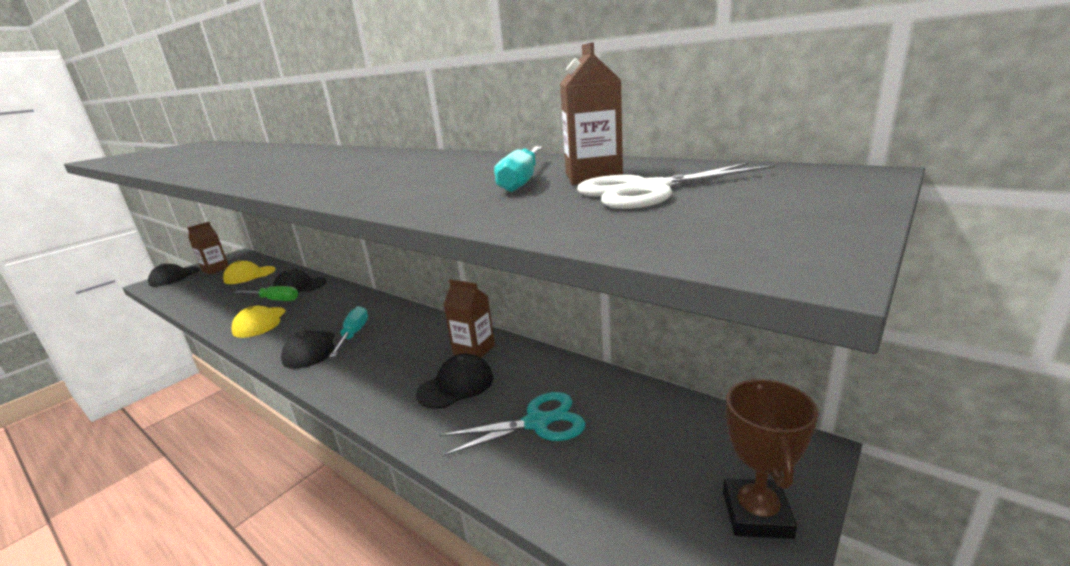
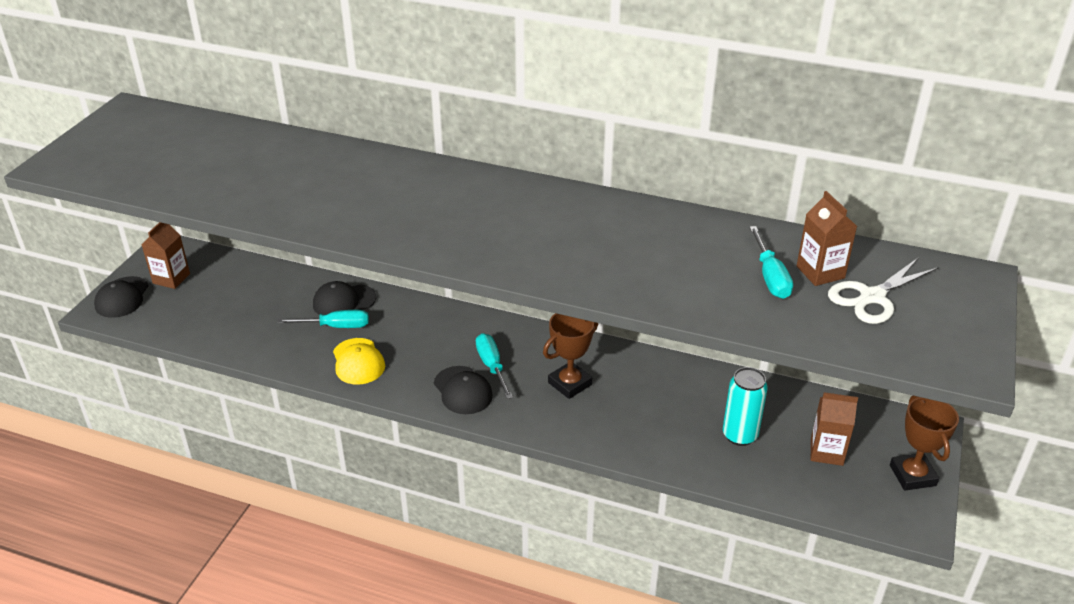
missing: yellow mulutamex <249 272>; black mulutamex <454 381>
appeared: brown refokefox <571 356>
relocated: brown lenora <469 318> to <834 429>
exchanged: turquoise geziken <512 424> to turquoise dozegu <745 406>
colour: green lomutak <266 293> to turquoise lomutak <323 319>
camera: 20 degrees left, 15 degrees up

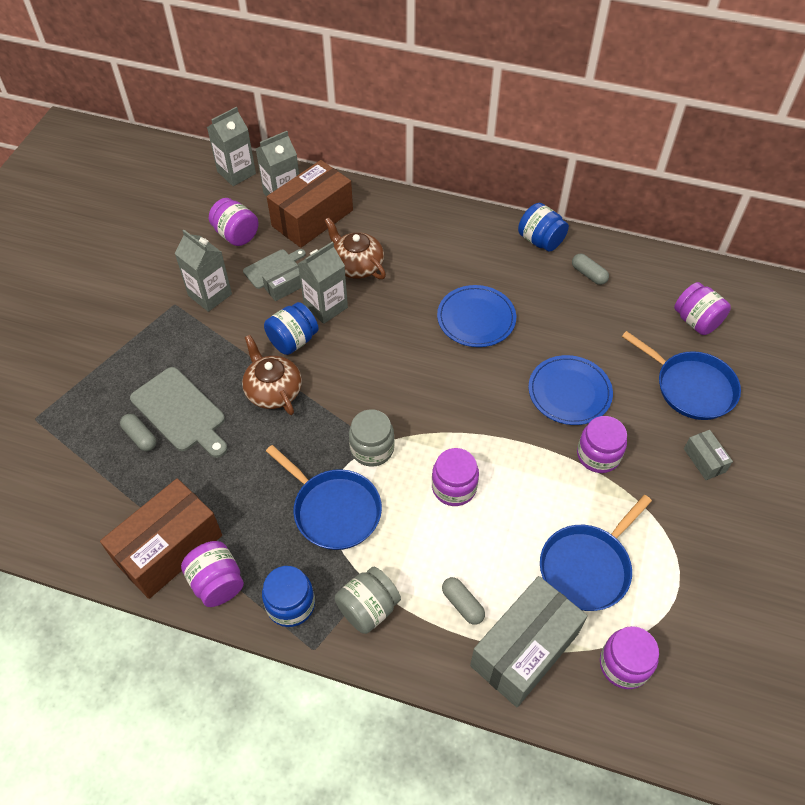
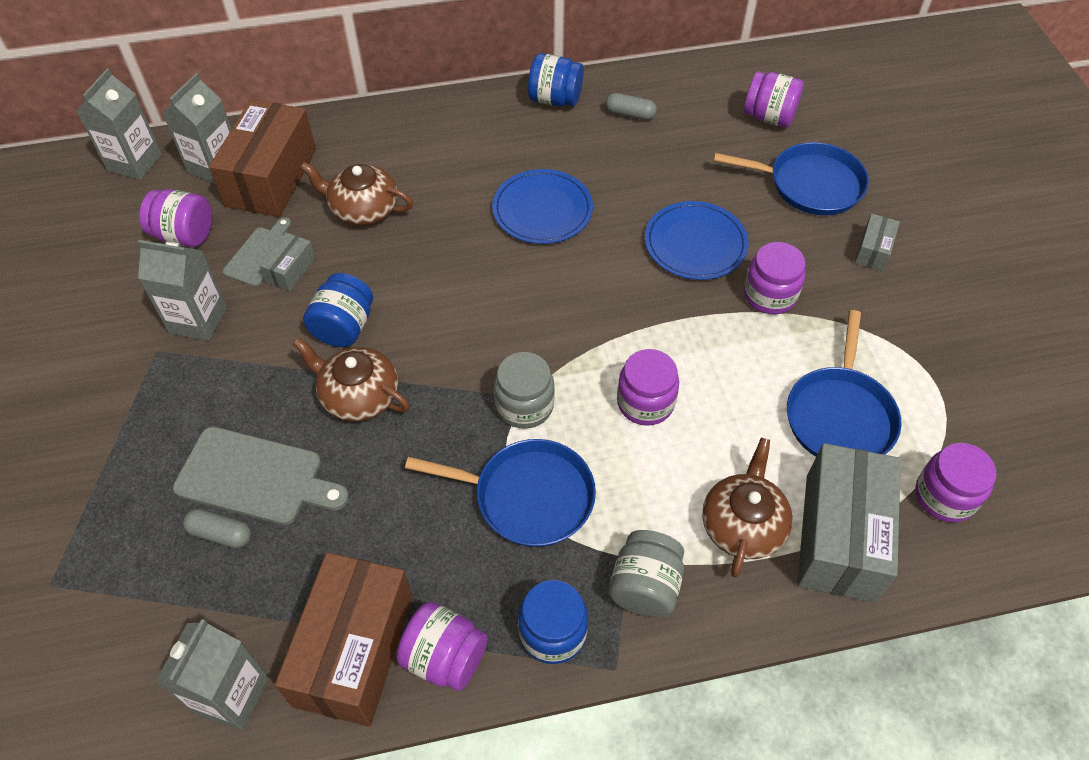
relocated: grey lenora <323 283> to <212 675>
exchanged: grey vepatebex <463 601> to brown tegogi <747 507>
spun: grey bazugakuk <708 455> = <877 243> 75 degrees clockwise
camera: 30 degrees left, 0 degrees up

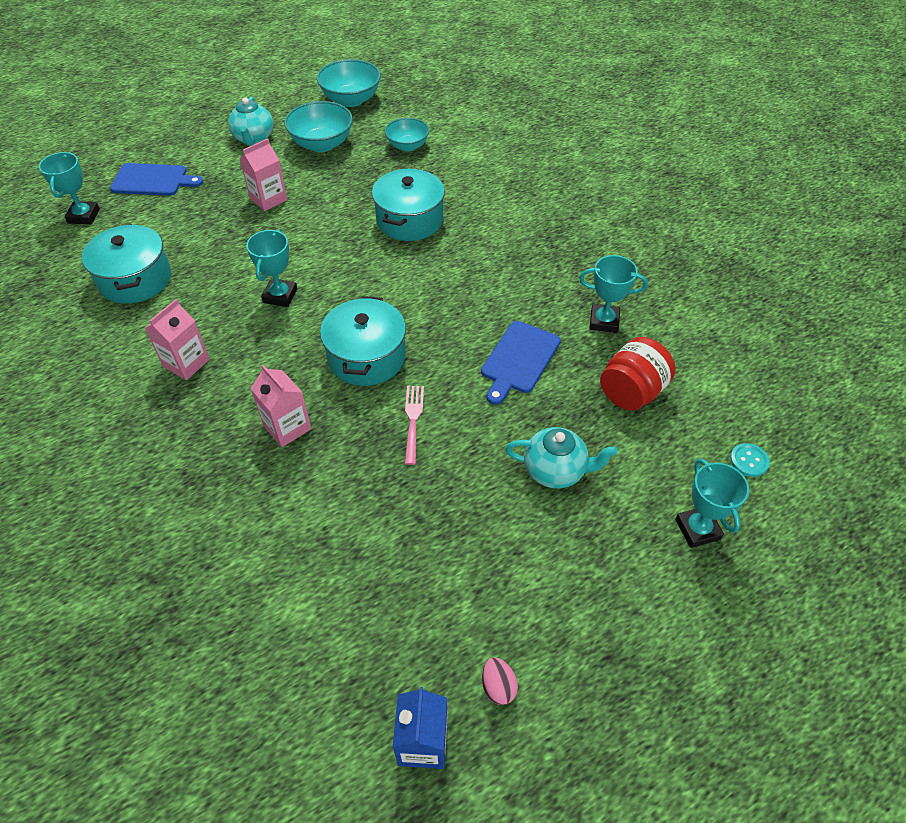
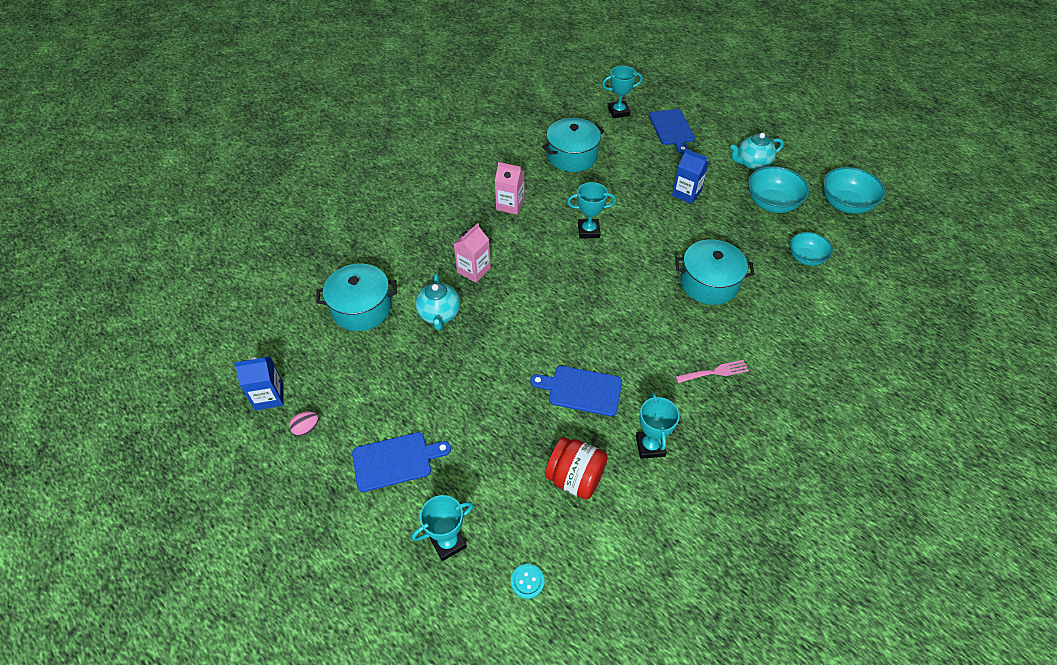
appeared: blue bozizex <401 462>
relocated: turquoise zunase <363 341> to <356 297>; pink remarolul <414 425> to <712 371>; turquoise tegogi <561 458> to <437 301>
colour: pink lenora <263 174> to blue lenora <690 176>
camera: 75 degrees right, 0 degrees up

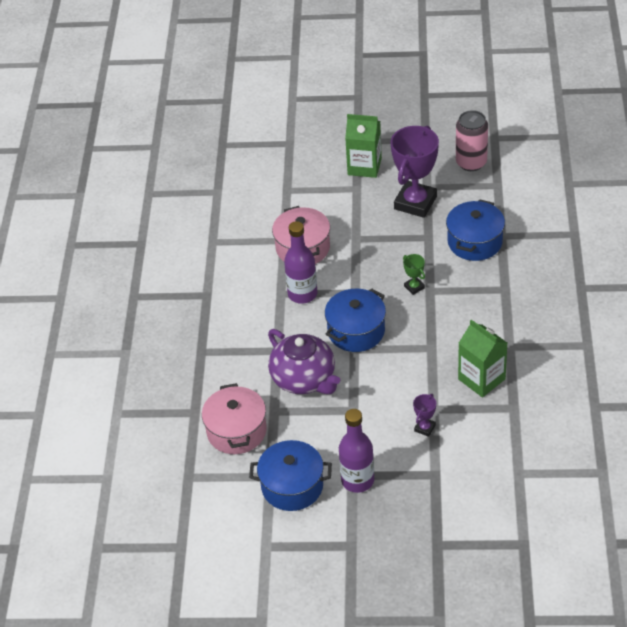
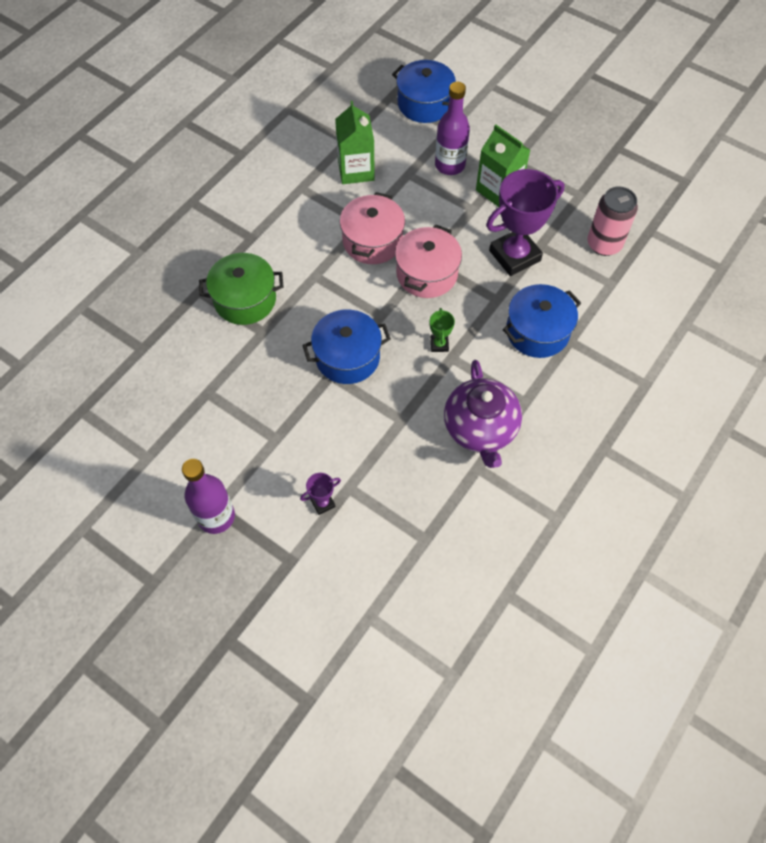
appeared: green zunase <241 289>
relocated: pink zunase <234 418> to <428 261>; blue zunase <290 475> to <424 91>; purple tegogi <304 361> to <483 414>; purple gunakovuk <301 262> to <452 128>; green lenora <482 358> to <355 142>
camera: 30 degrees right, 15 degrees up

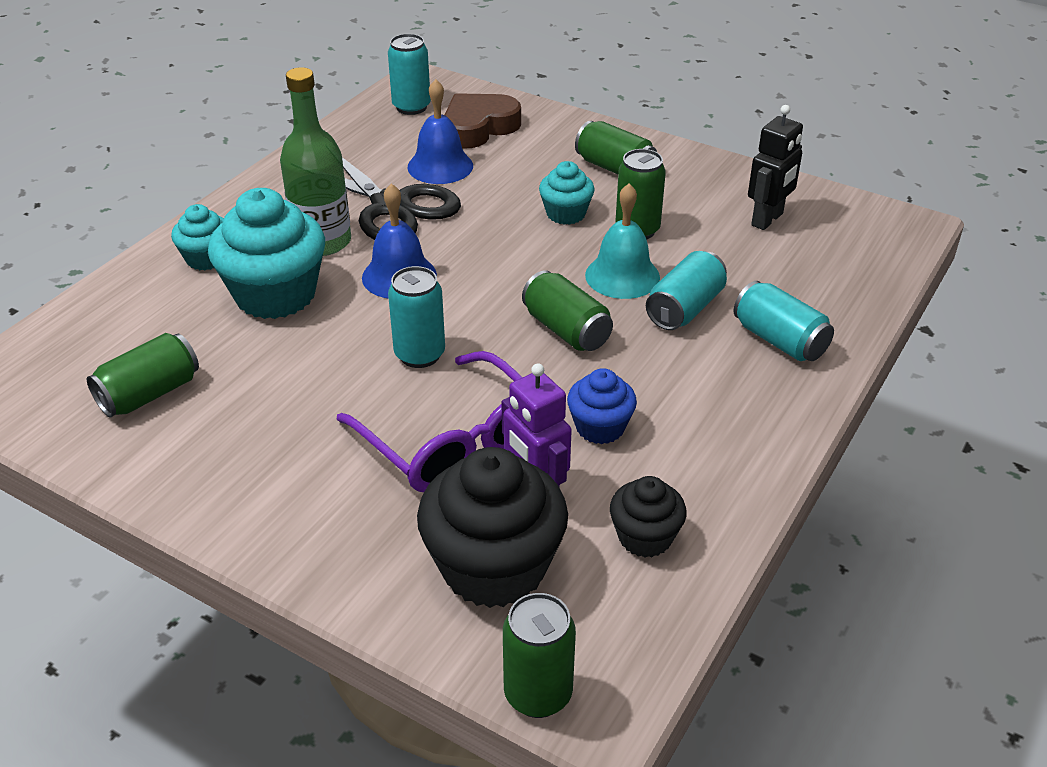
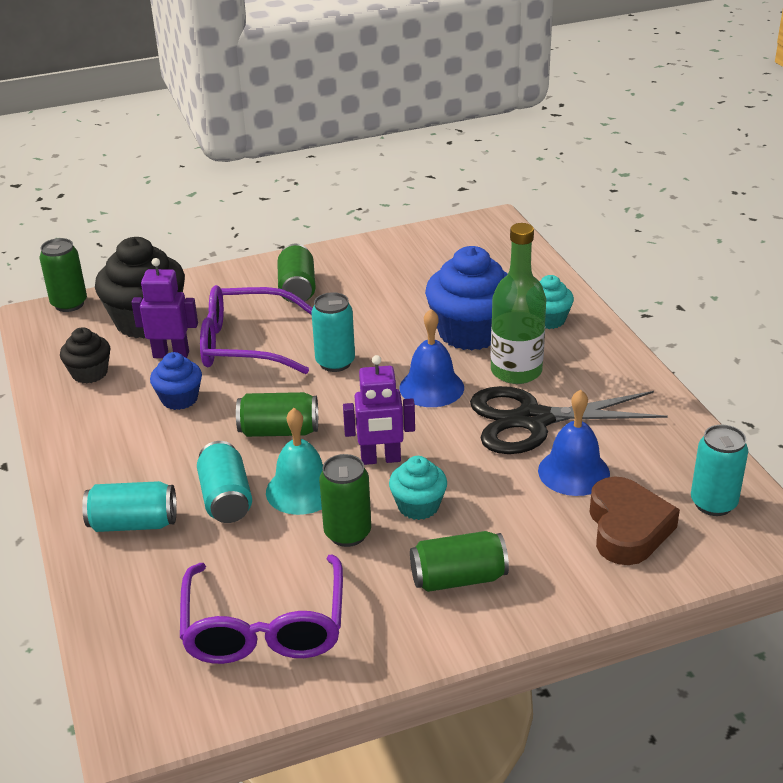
appeared: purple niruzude <379 410>
relocated: green dozegu <143 375> to <296 273>
exchanged: black niruzude <775 167> to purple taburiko <261 609>
colour: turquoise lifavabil <266 253> to blue lifavabil <466 298>
camera: 130 degrees right, 5 degrees down

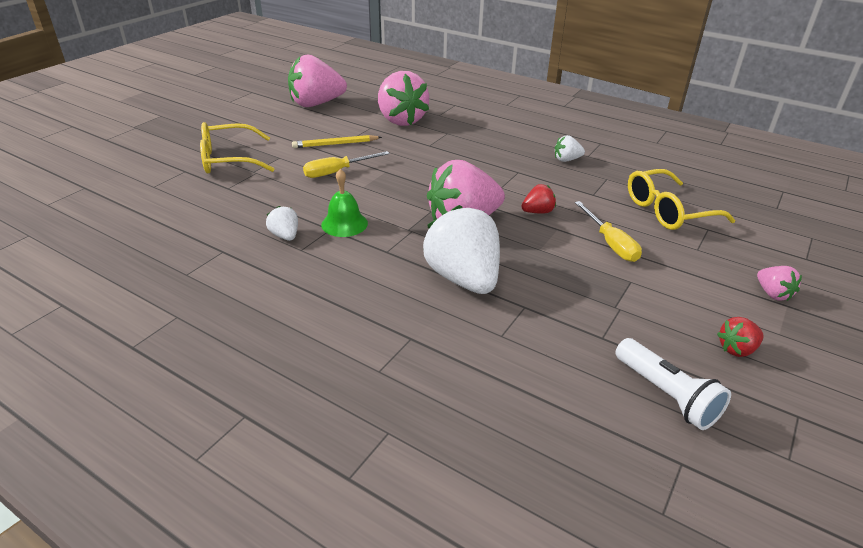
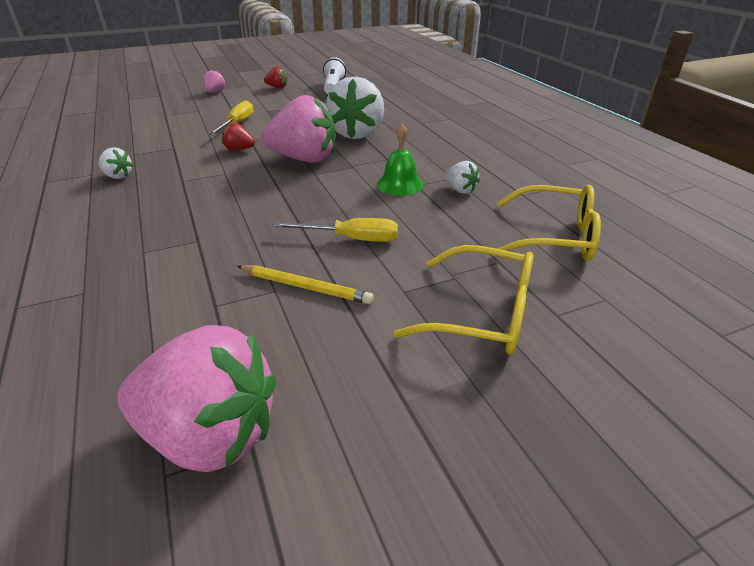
missing: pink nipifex <403 98>
relocated: yellow taburiko <681 199> to <547 223>
spun: white nipifex <282 223> = <462 177> 45 degrees counterclockwise
camera: 145 degrees left, 0 degrees up

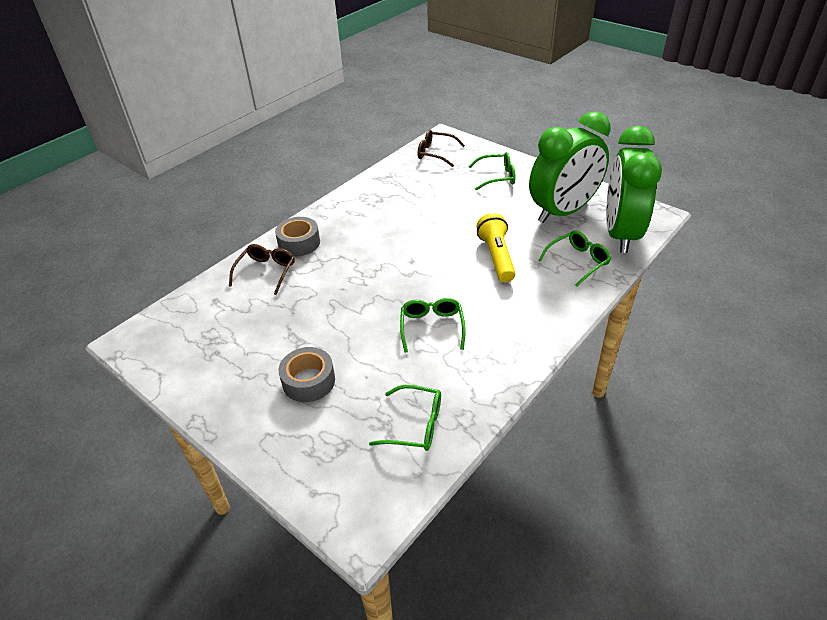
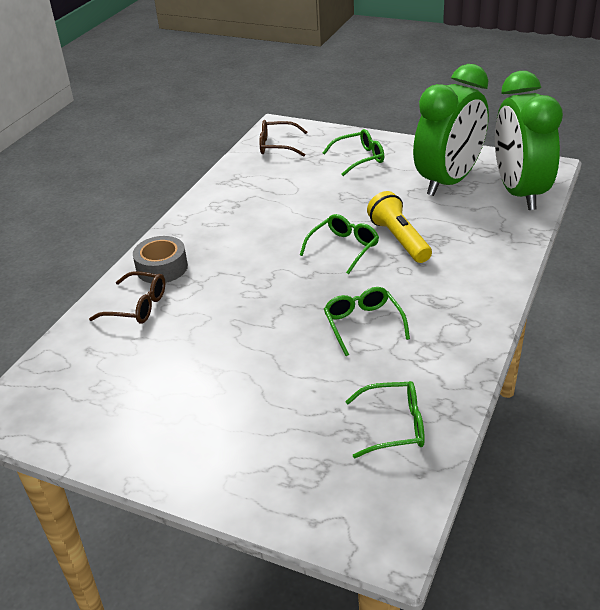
missing: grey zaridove <306 374>
relocated: green taburiko <574 258> to <339 244>
spun: brown taburiko <262 269> = <127 297> 105 degrees clockwise
camera: 15 degrees left, 5 degrees down

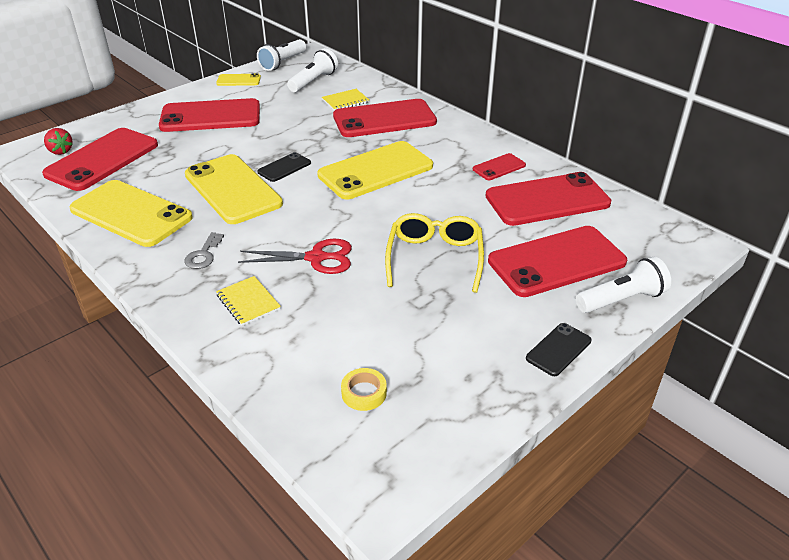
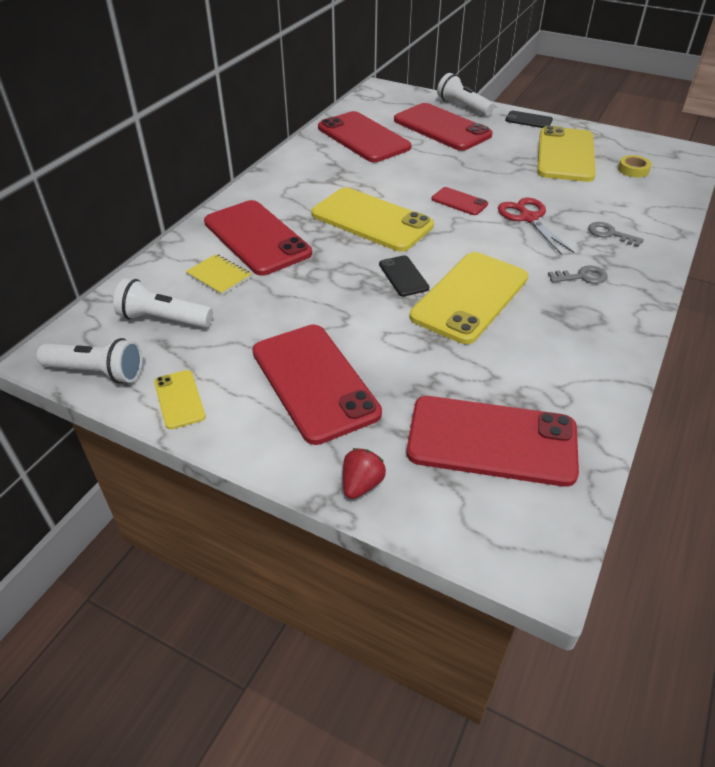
missing: yellow taburiko <434 253>
relocated: red nipifex <58 141> to <364 473>; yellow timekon <131 213> to <566 154>; red timekon <499 166> to <460 201>
exchanged: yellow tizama <248 301> to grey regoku <616 234>
spun: black timekon <284 167> = <404 276> 45 degrees clockwise
camera: 110 degrees left, 5 degrees up

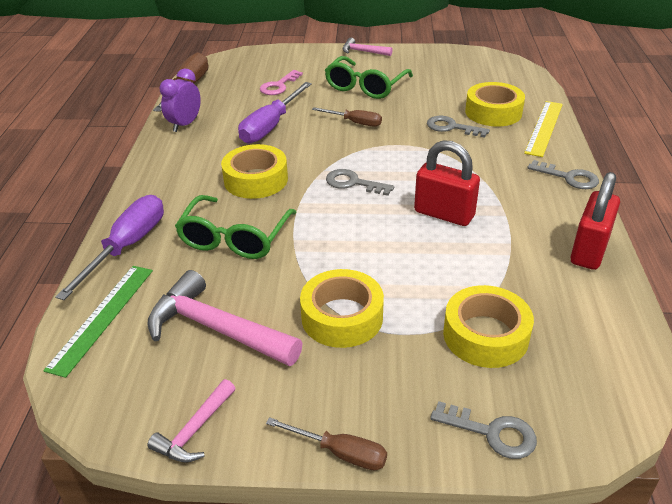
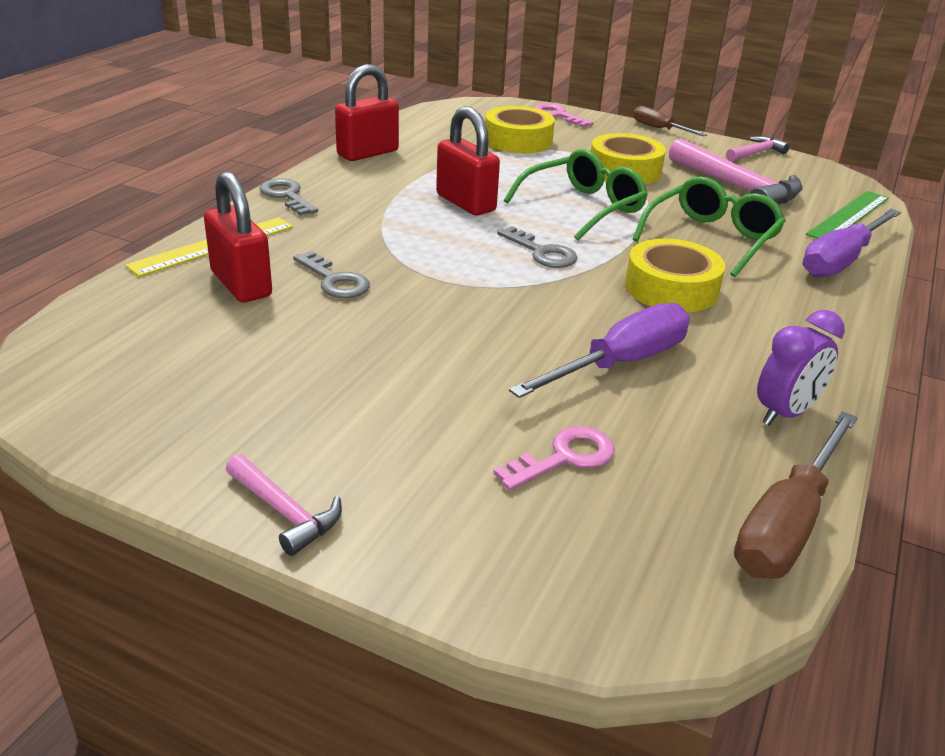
missing: brown lomutak <347 117>
relocated: green taburiko <369 77> to <576 194>
exchanged: yellow zaridove <495 104> to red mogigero <238 236>
colour: grey regoku <483 430> to pink regoku <564 115>
camera: 160 degrees left, 5 degrees down

